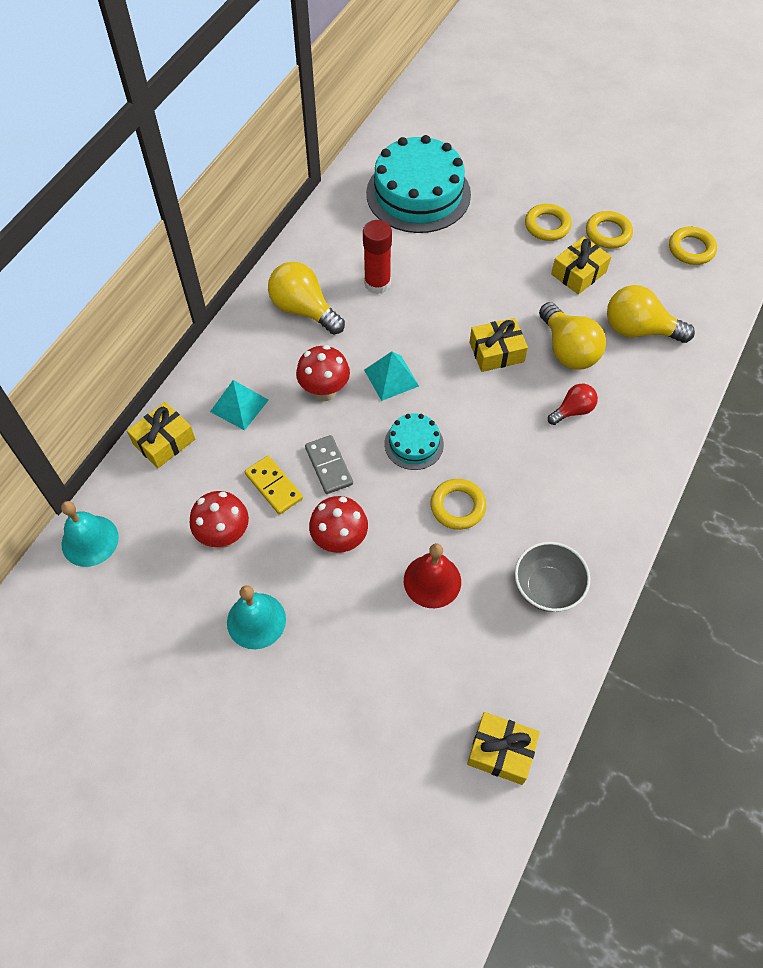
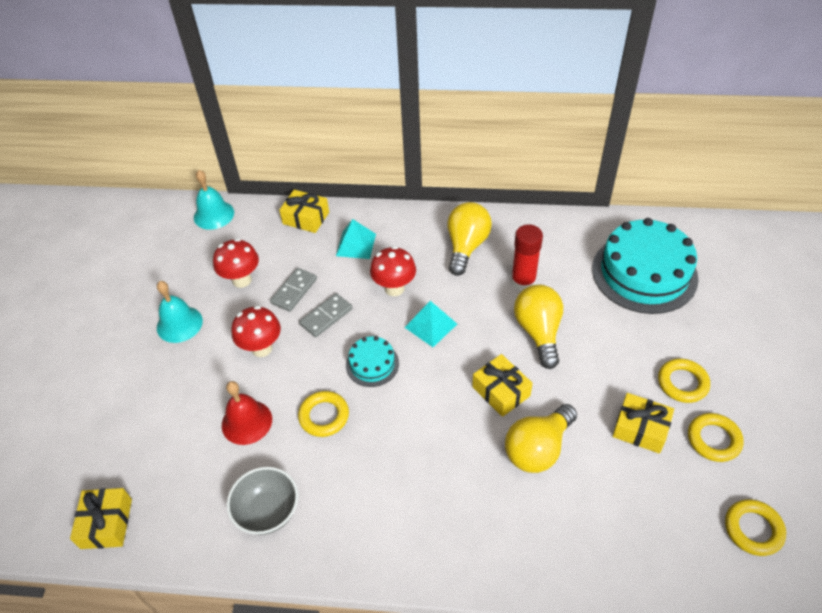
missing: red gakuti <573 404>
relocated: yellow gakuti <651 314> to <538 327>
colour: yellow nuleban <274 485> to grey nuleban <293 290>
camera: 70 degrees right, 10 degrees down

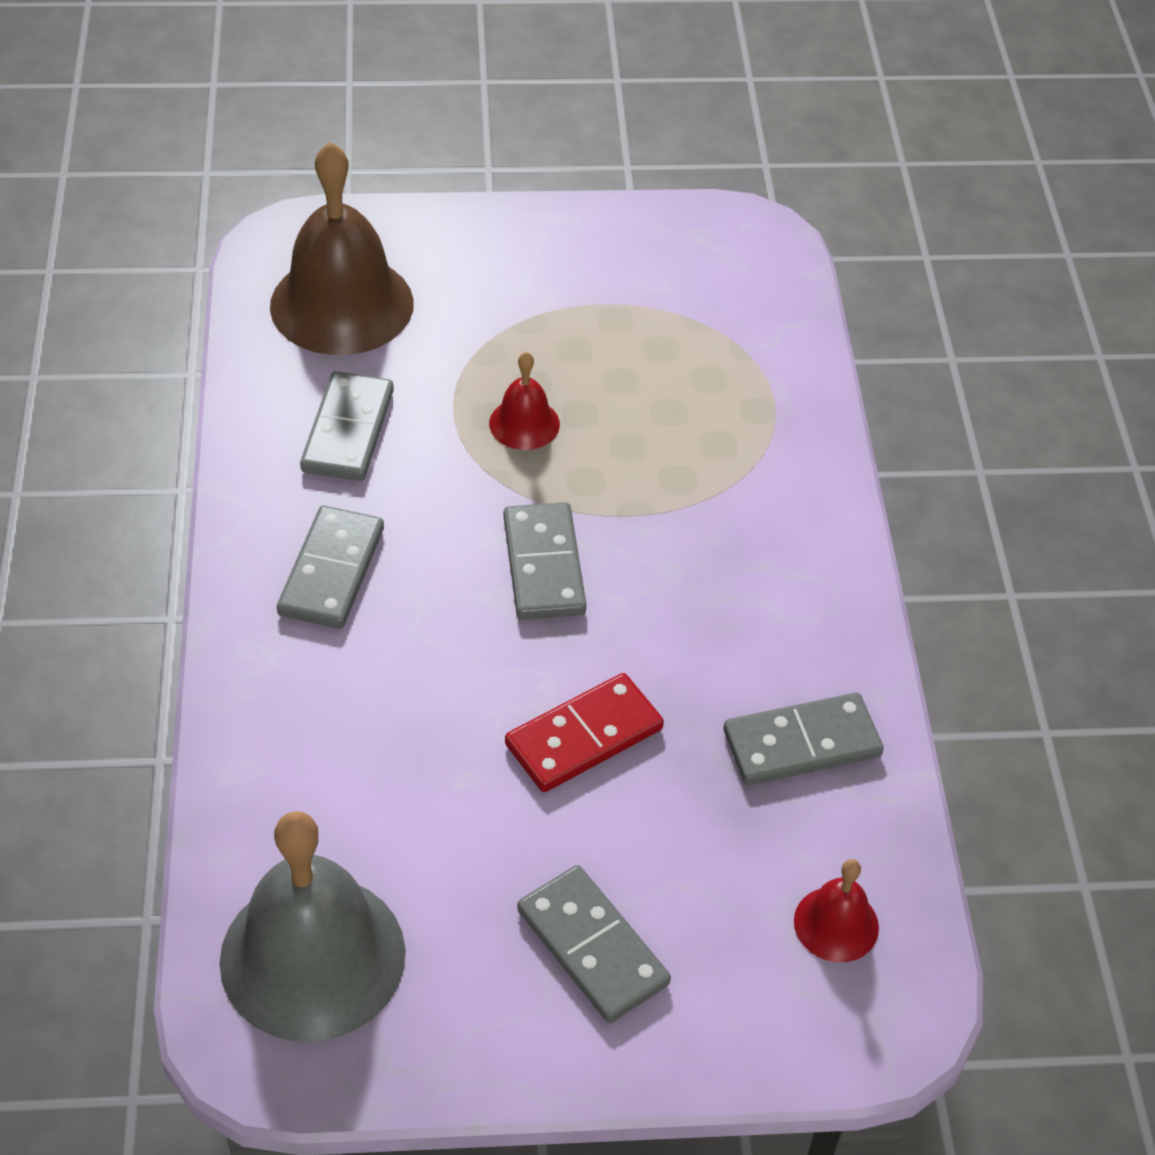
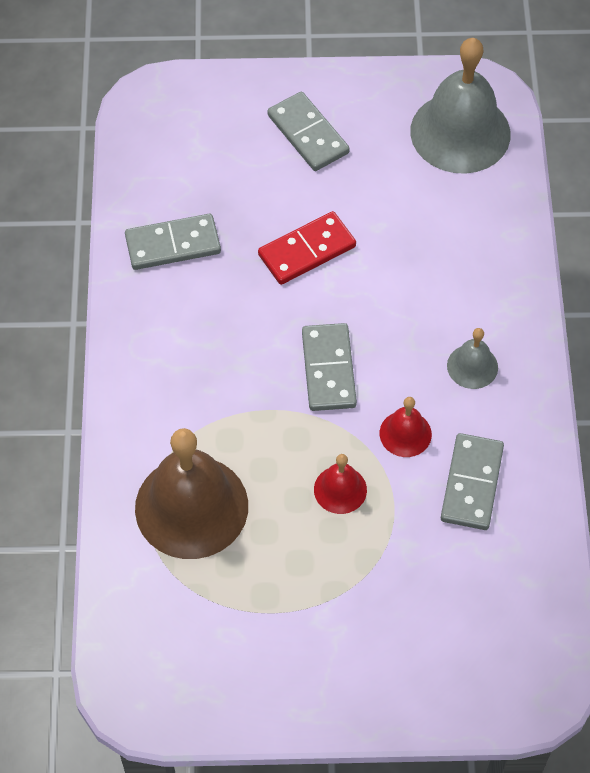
relocated: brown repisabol <342 248> to <191 493>; red repisabol <836 910> to <406 427>
exchanged: grey nuleban <330 567> to grey repisabol <472 358>
camera: 175 degrees left, 10 degrees up

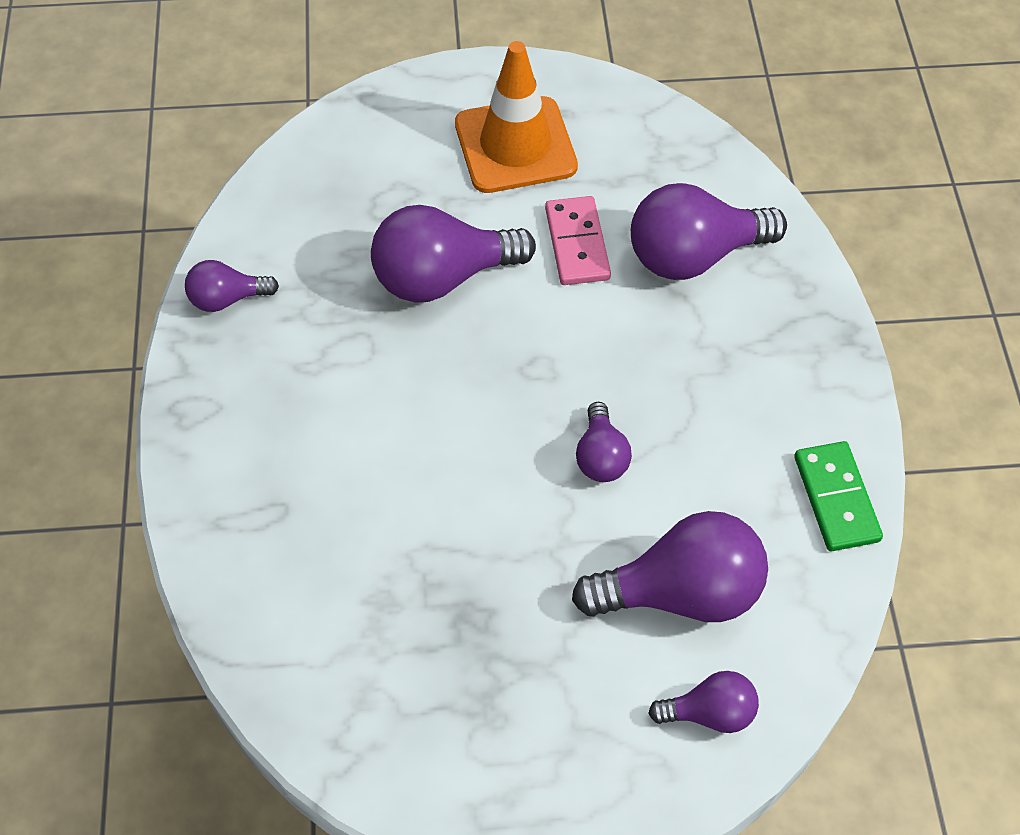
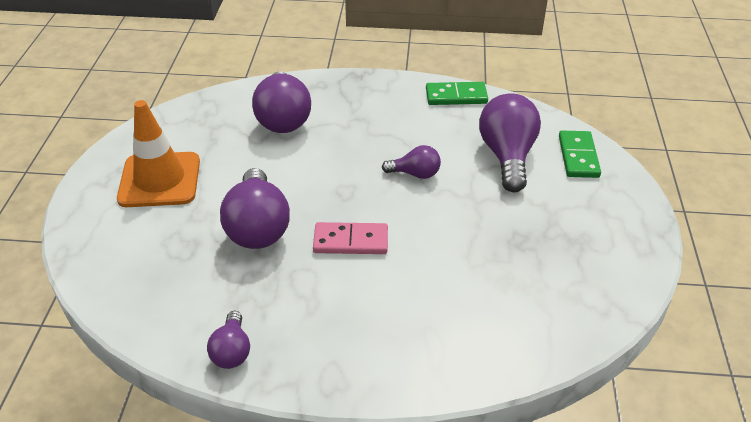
relocated: pink nuleban <578 240> to <350 238>
exchanged: purple gakuti <703 702> to green nuleban <580 154>
camera: 80 degrees left, 15 degrees down

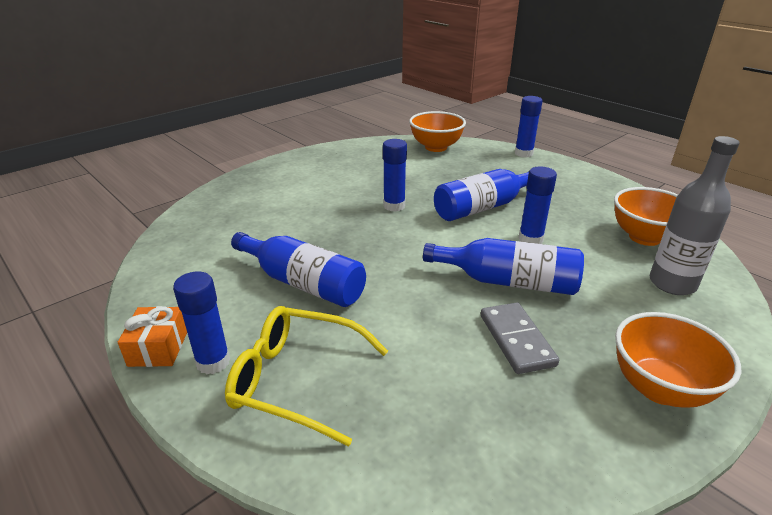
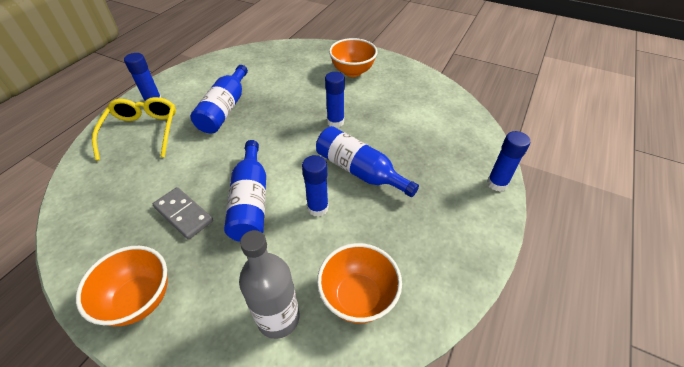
missing: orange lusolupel <152 336>
relocated: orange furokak <437 131> to <353 57>
spun: grey nuleban <520 338> = <183 213> 75 degrees clockwise
camera: 70 degrees right, 15 degrees up

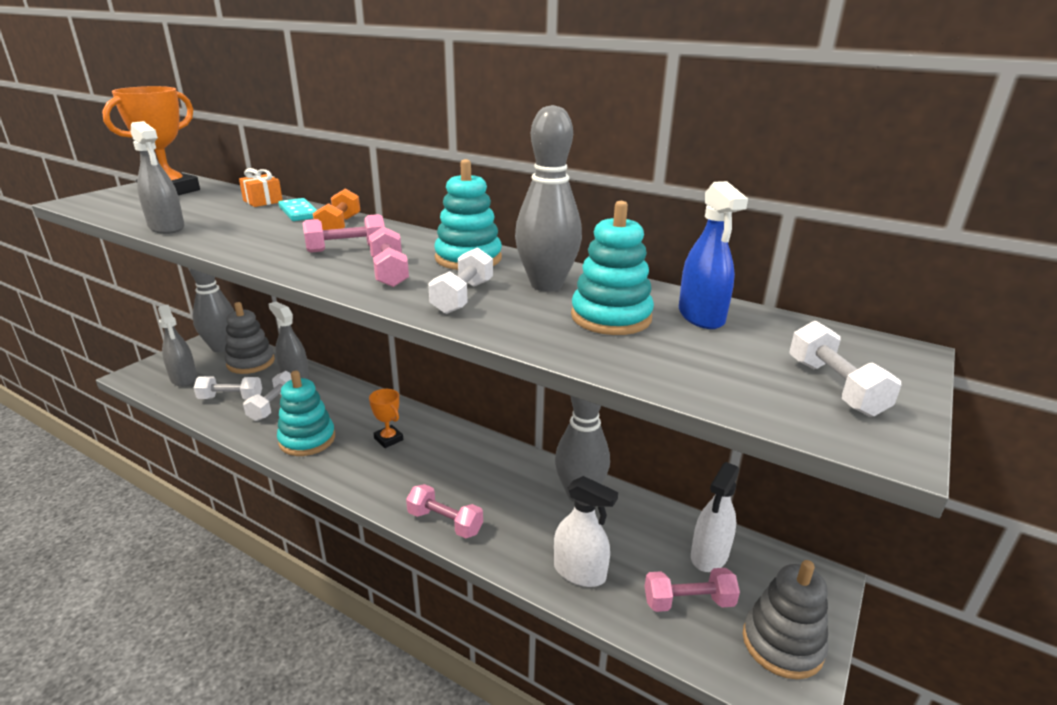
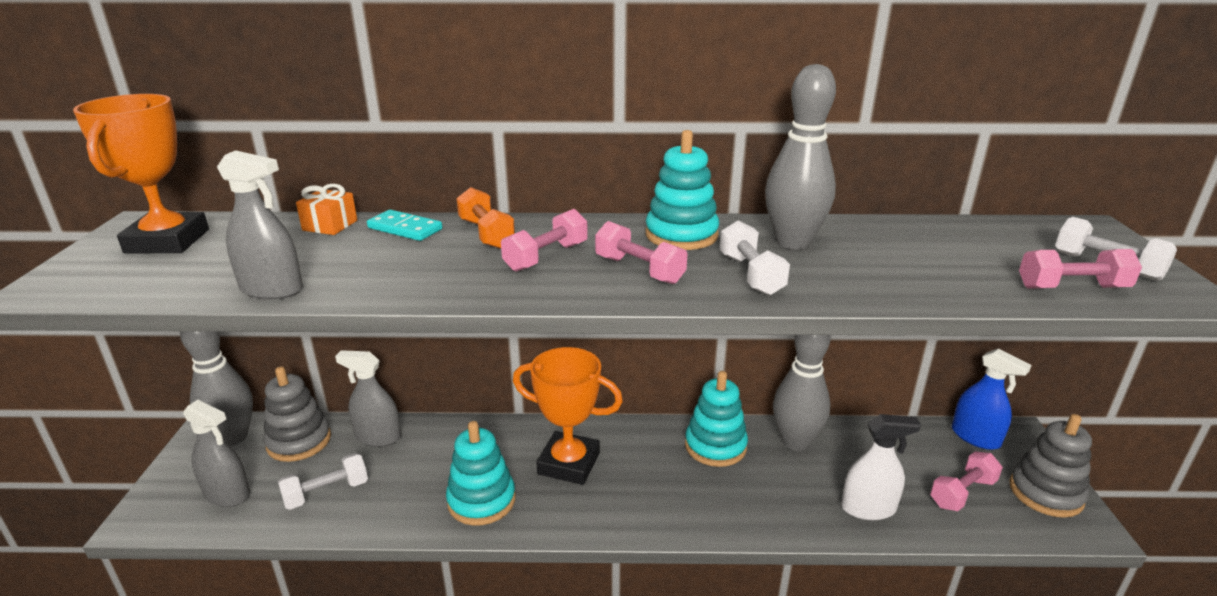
missing: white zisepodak <267 396>; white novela <715 517>
relocated: pink zisepodak <444 511> to <1080 269>; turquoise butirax <612 268> to <716 419>; blue novela <713 255> to <992 399>
size: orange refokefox <386 418> = <568 416> x1.96
camera: 30 degrees left, 0 degrees up

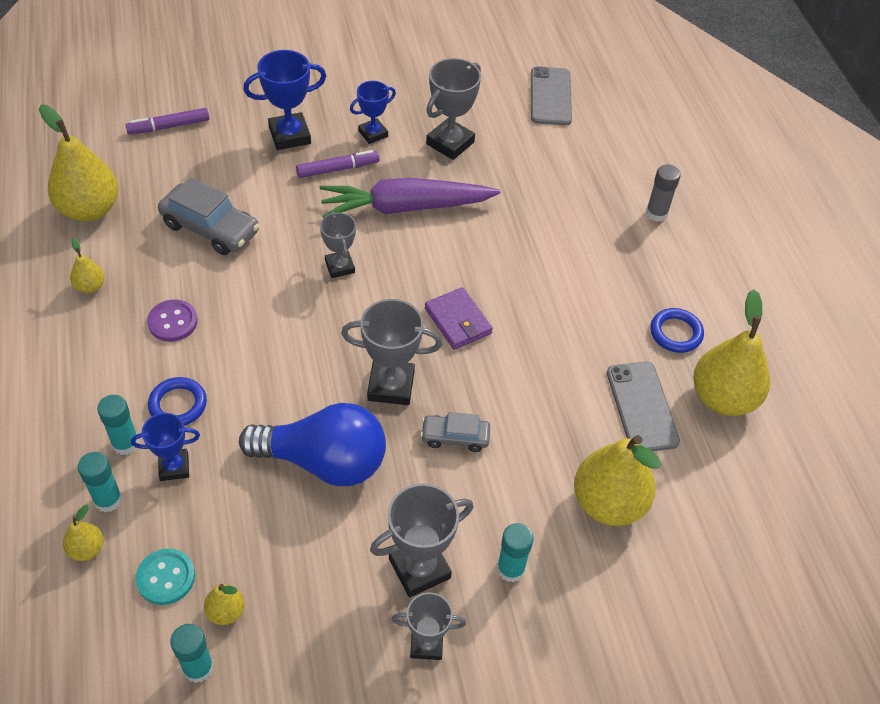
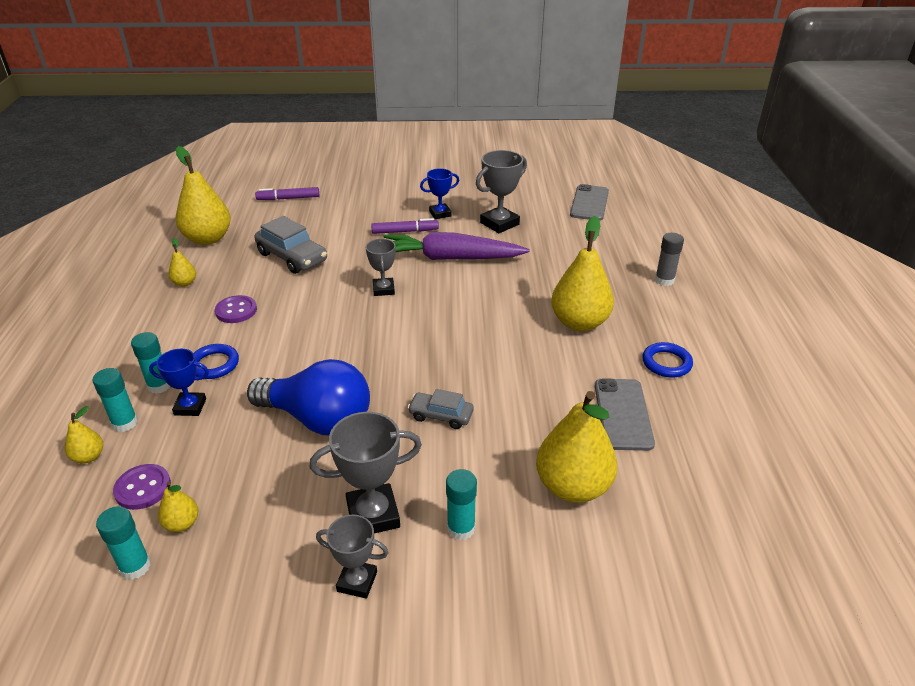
missing: blue refokefox <284 100>; grey refokefox <391 352>; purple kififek <459 318>
relocated: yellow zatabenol <731 352> to <582 273>
colour: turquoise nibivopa <165 577> to purple nibivopa <142 487>
camera: 15 degrees right, 15 degrees down

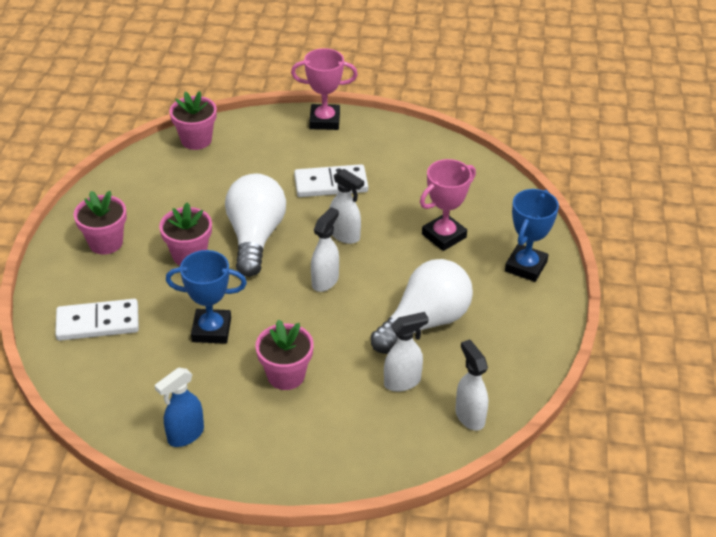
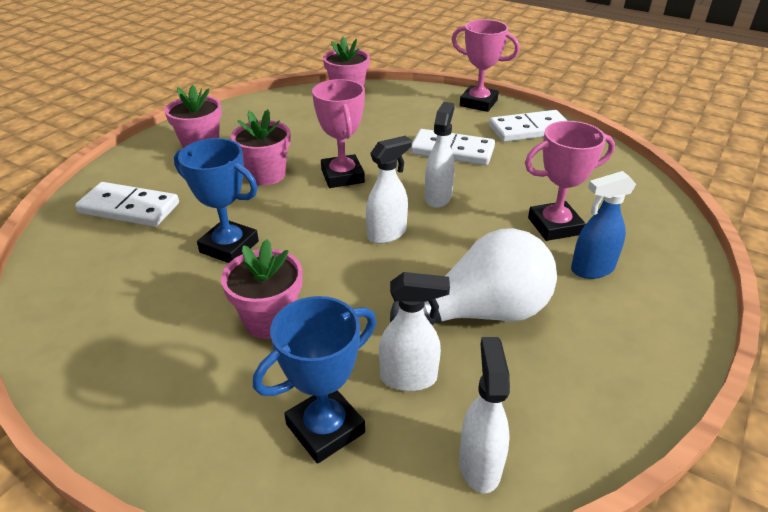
appeared: white nuleban <528 126>
relocated: blue novela <179 407> to <603 225>; blue refokefox <532 235> to <314 380>
exchanged: white gakuti <255 225> to pink refokefox <338 133>
spun: white novela <346 206> = <440 155> 135 degrees counterclockwise
camera: 25 degrees right, 5 degrees down

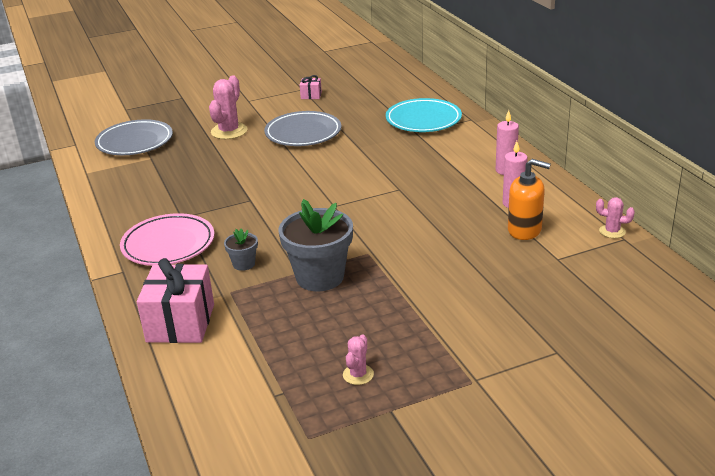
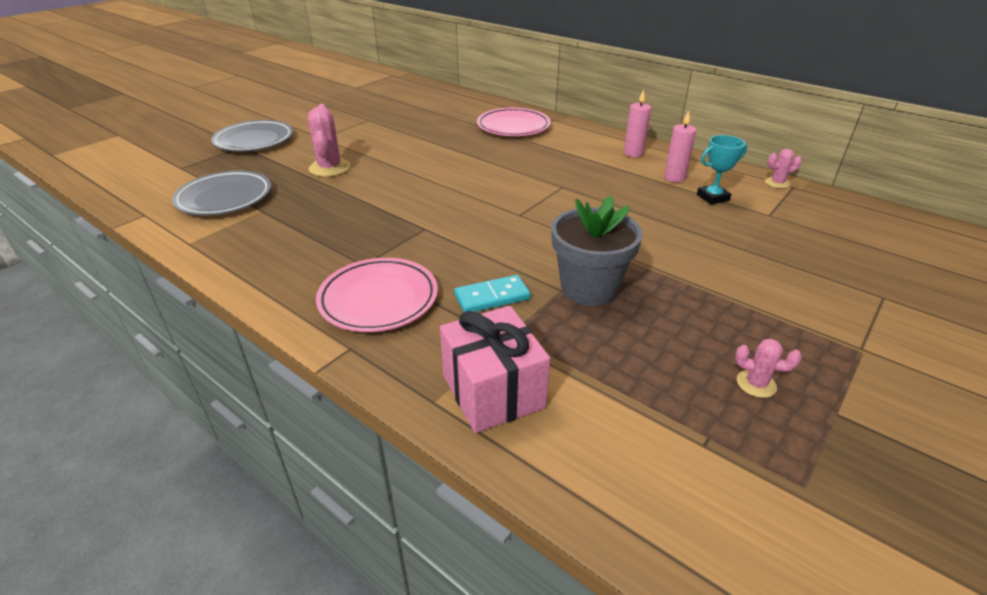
missing: pink lusolupel <311 87>
relocated: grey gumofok <302 128> to <252 135>
exchanged: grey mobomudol <241 250> to turquoise nuleban <492 293>; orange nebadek <529 199> to turquoise refokefox <722 170>
colour: turquoise gumofok <424 115> to pink gumofok <514 122>
spun: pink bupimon <358 359> = <768 368> 60 degrees counterclockwise
camera: 30 degrees left, 5 degrees up

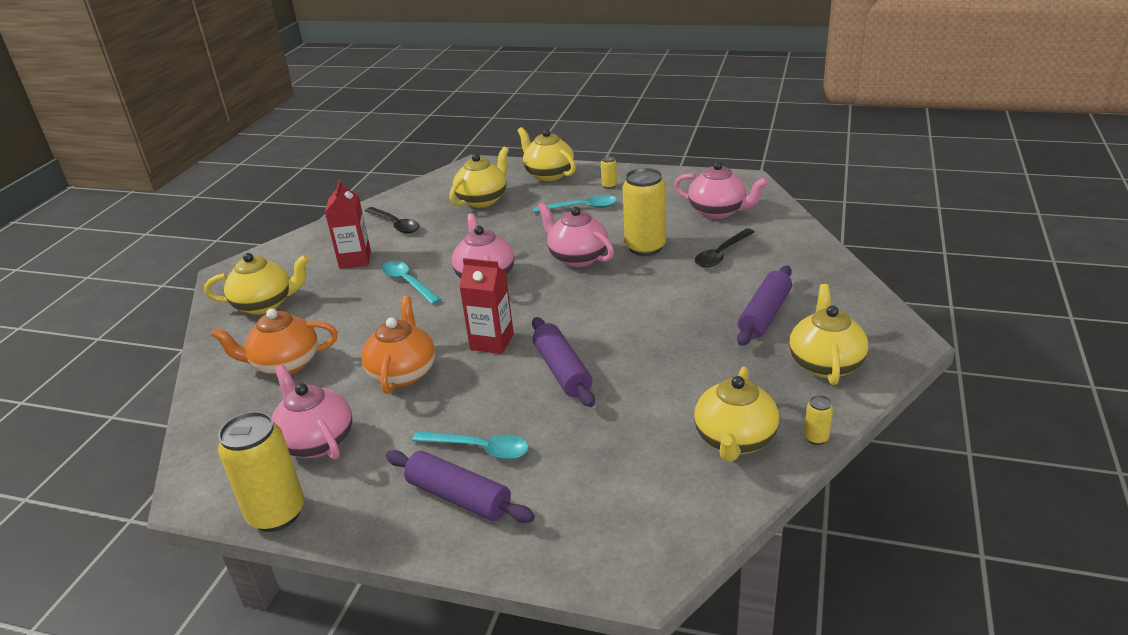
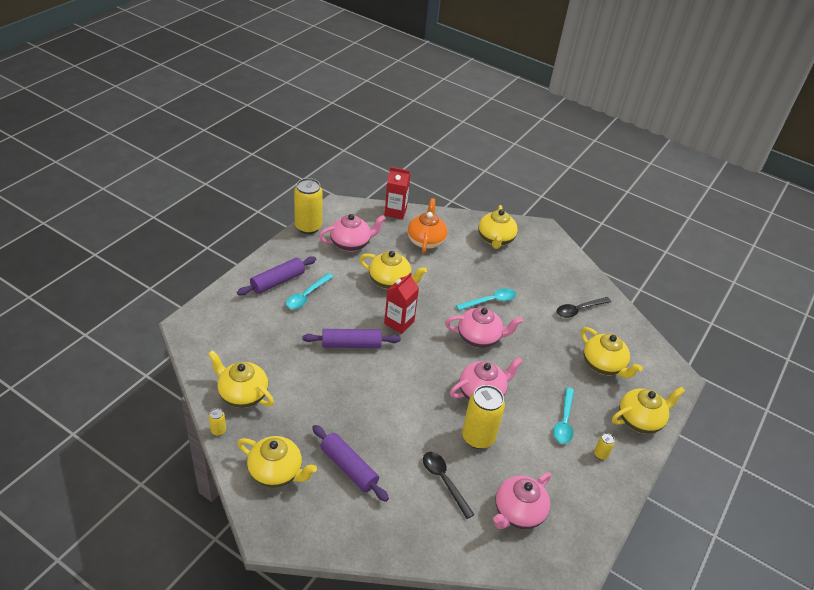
relocated: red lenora <348 224> to <397 193>
colour: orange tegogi <398 345> to yellow tegogi <393 270>
camera: 100 degrees right, 10 degrees up

